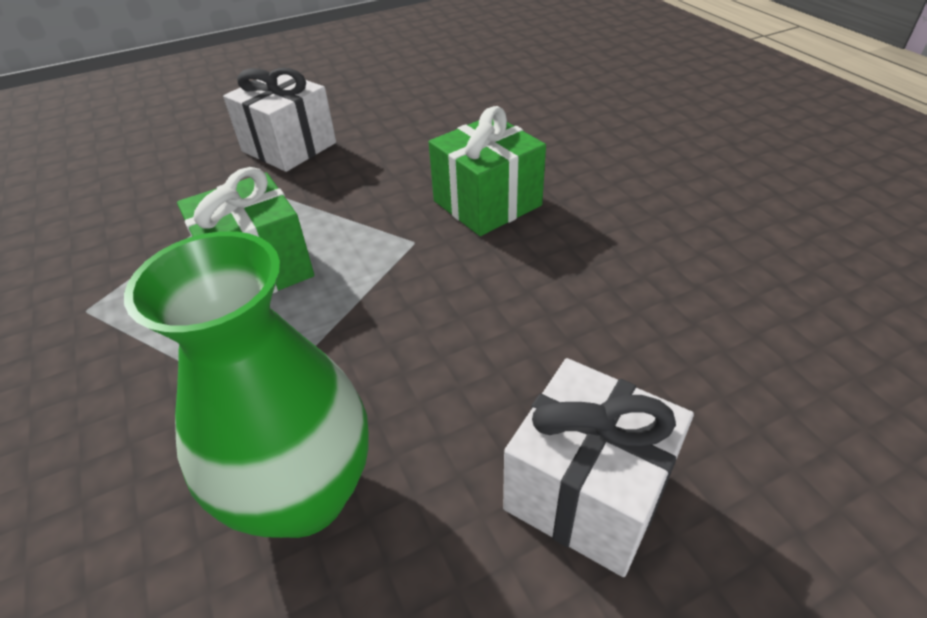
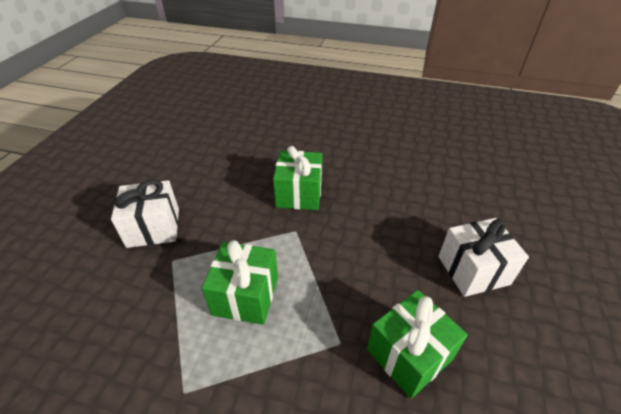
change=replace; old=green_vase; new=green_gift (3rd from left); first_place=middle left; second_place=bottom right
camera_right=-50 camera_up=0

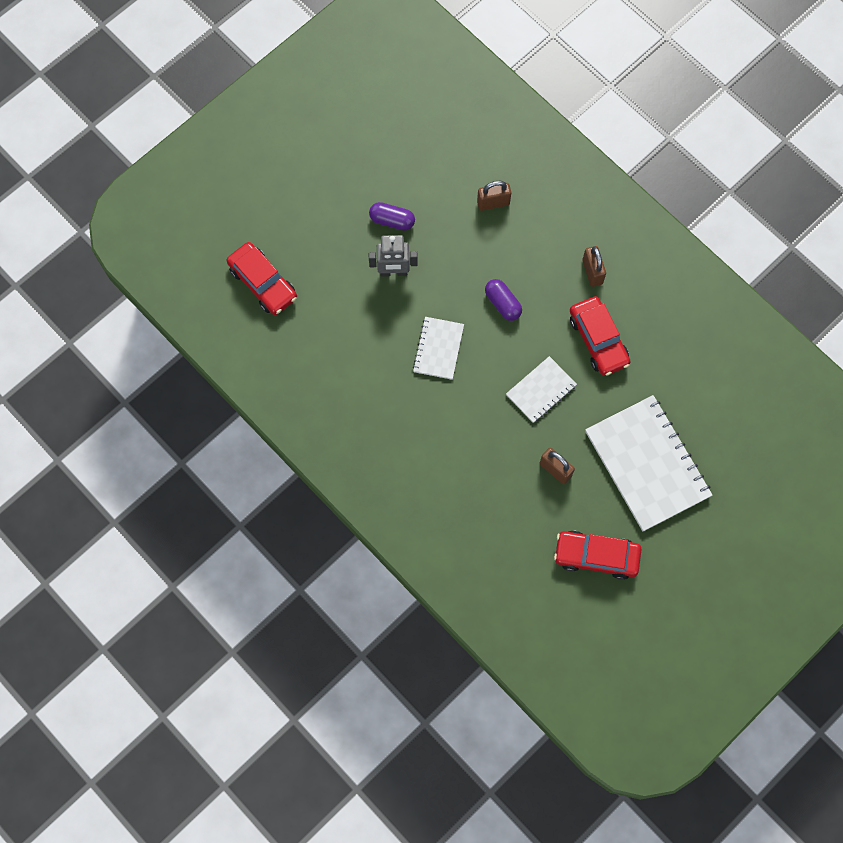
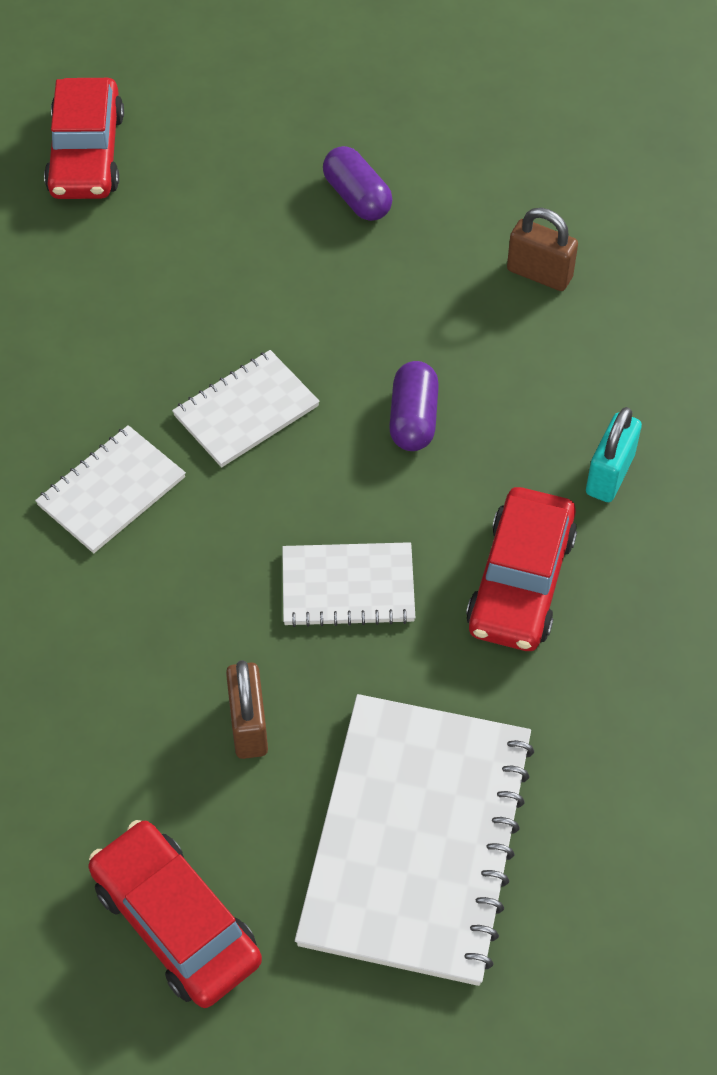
change=delete; old=grey_robot; first_place=top centre
change=recolor; old=brown_padlock (3rd from left); new=turquoise_padlock; first_place=top right; second_place=middle right
change=insert; new=white_notebook (1st from left); second_place=middle left
camera_right=40 camera_up=-15

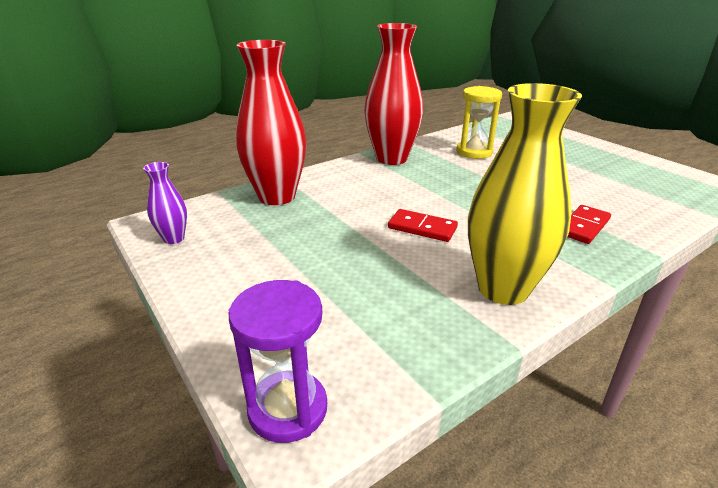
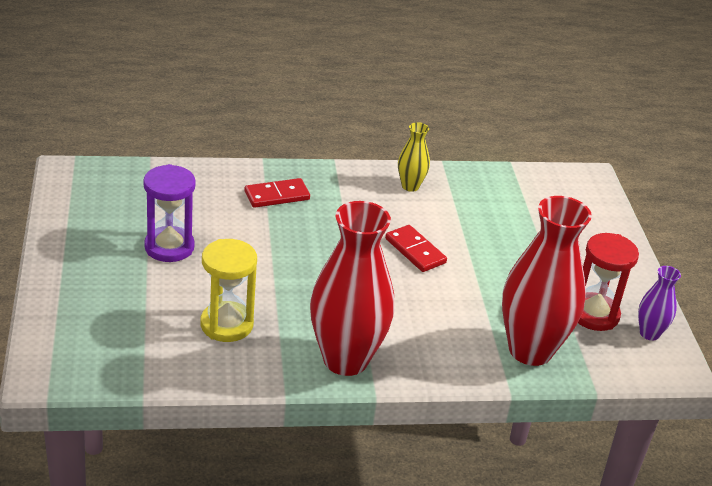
change=move; old=purple_hourglass; first_place=bottom centre; second_place=middle left
change=resize; old=yellow_vase; first_place=middle right; second_place=top centre; factor=0.47
change=insert; new=red_hourglass; second_place=middle right
camera_right=-155 camera_up=5

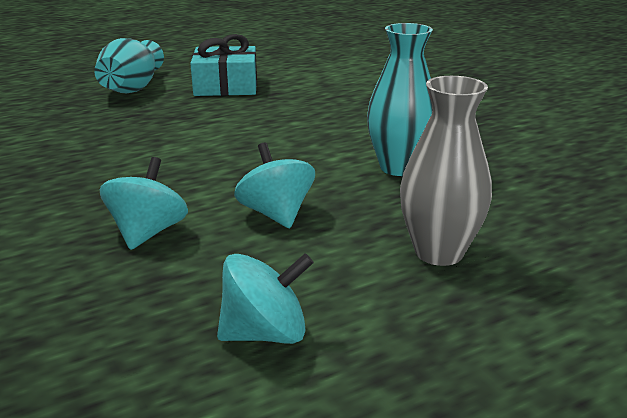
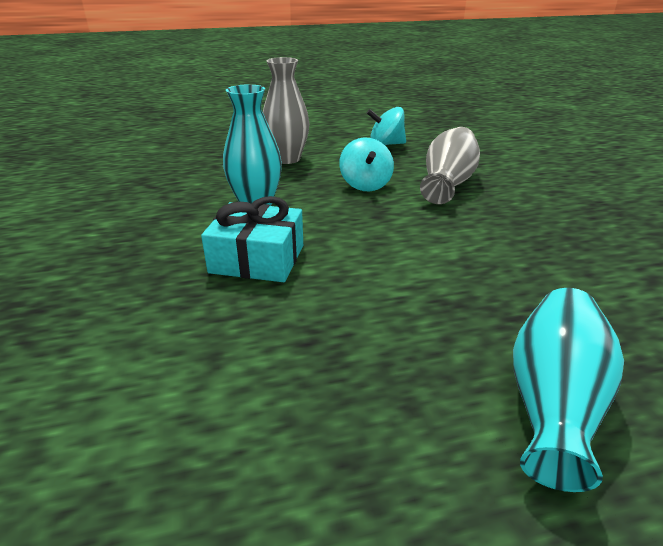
change=replace; old=turquoise_spinning_top (1st from left); new=grey_vase (2nd from left); first_place=middle left; second_place=top right
change=move; old=turquoise_gift; first_place=top centre; second_place=centre
camera_right=-165 camera_up=5

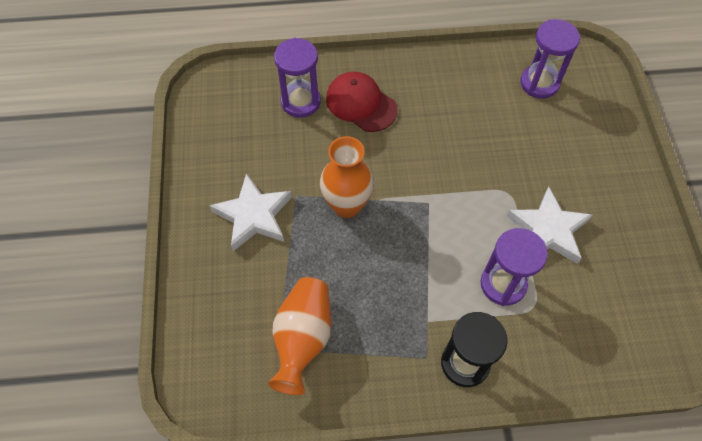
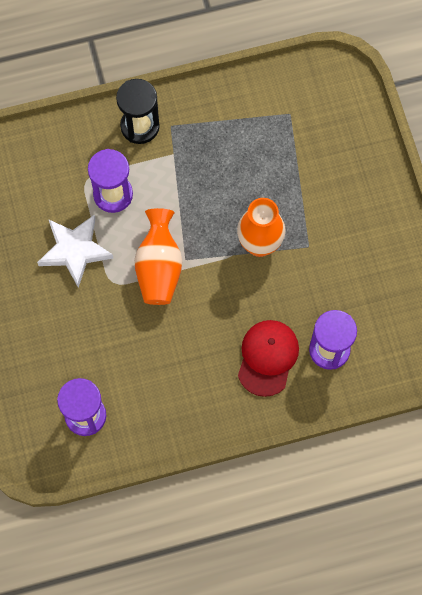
change=delete; old=white_star (1st from left); first_place=centre
change=move; old=orange_vase (1st from left); first_place=bottom centre; second_place=centre
change=rotate; old=red_cap; first_place=top centre; second_place=centre; degrees=-105
camera_right=170 camera_up=10

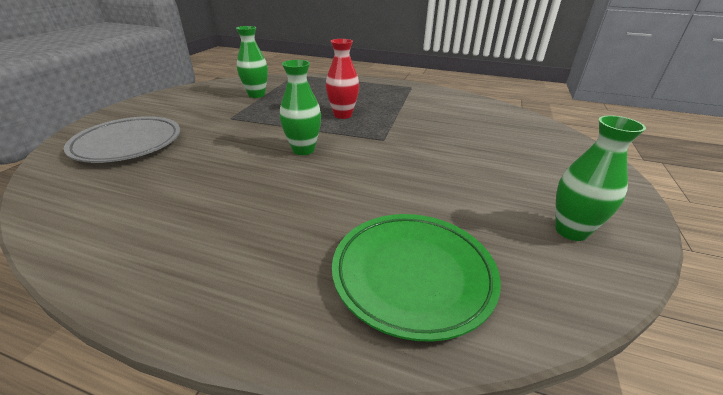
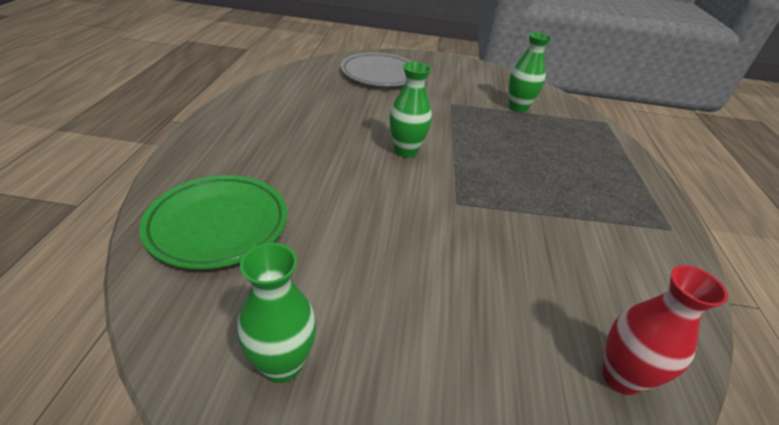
change=move; old=red_vase; first_place=top centre; second_place=bottom right
camera_right=75 camera_up=5

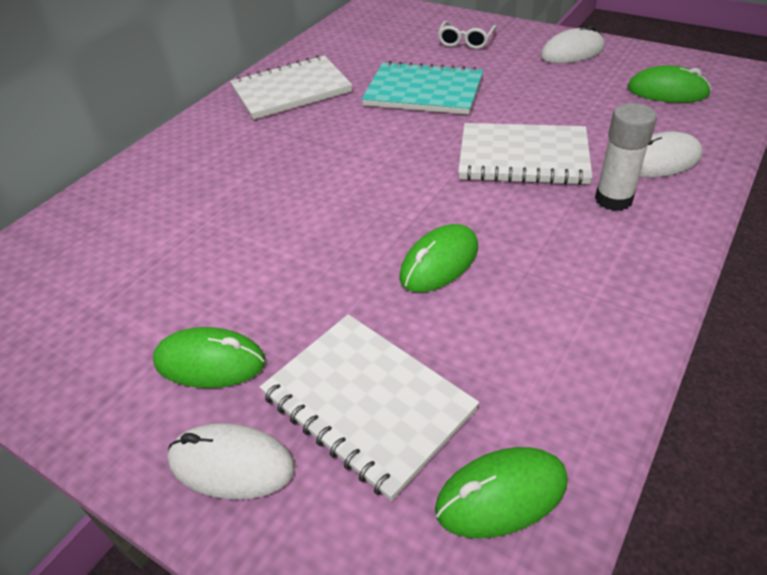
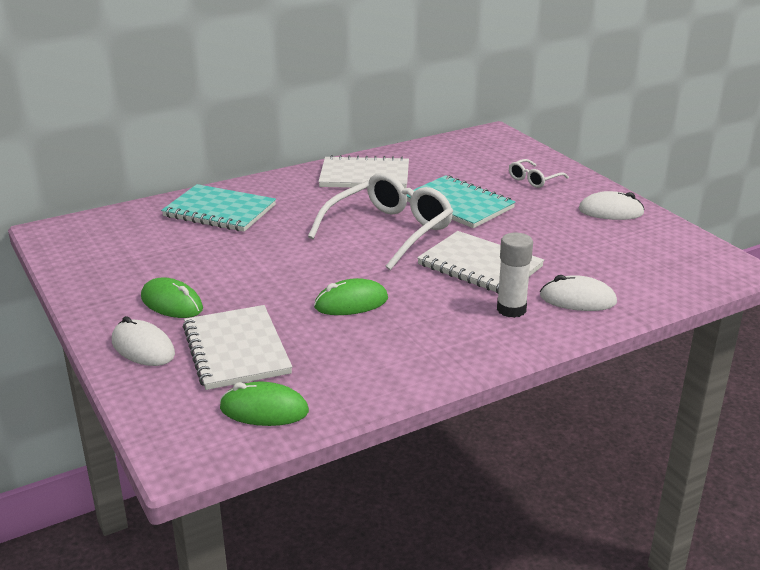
change=delete; old=green_mouse (4th from left); first_place=top right
change=insert; new=turquoise_notebook (1st from left); second_place=middle left
change=insert; new=white_glasses (1st from left); second_place=centre
camera_right=25 camera_up=-15

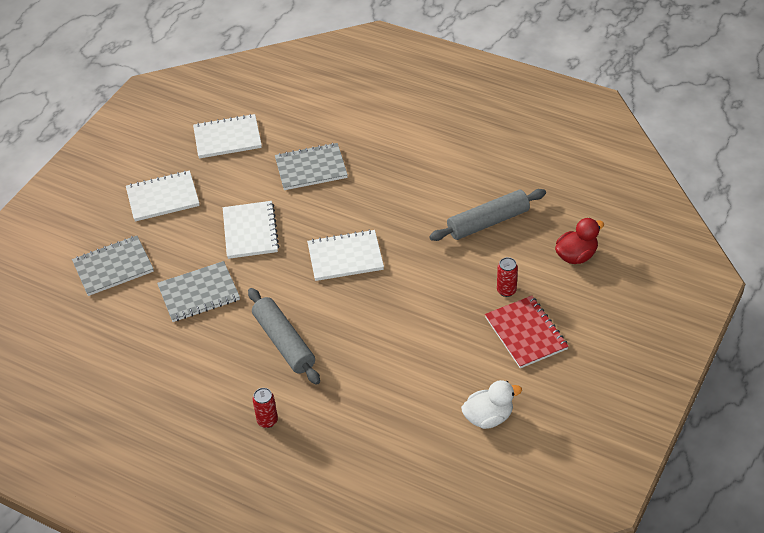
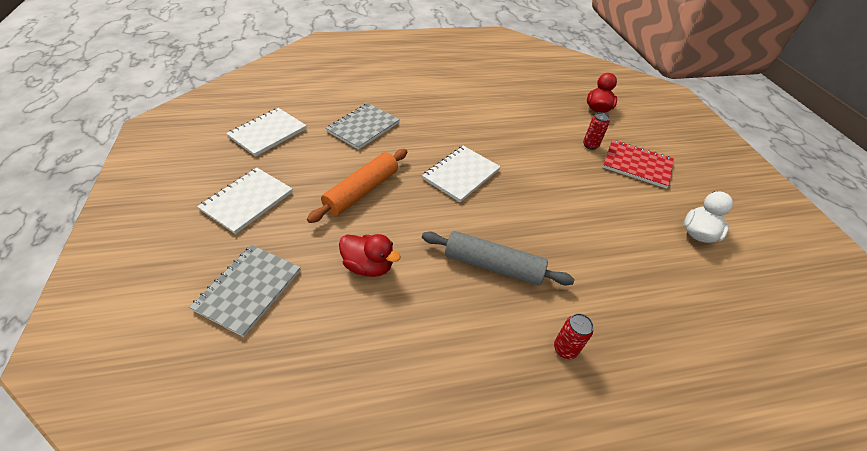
change=replace; old=grey_notebook (2nd from left); new=red_duck (1st from left); first_place=middle left; second_place=centre
change=replace; old=white_notebook (3rd from left); new=orange_rolling_pin; first_place=middle left; second_place=centre
change=delete; old=grey_rolling_pin (2nd from left); first_place=centre
camera_right=-45 camera_up=0

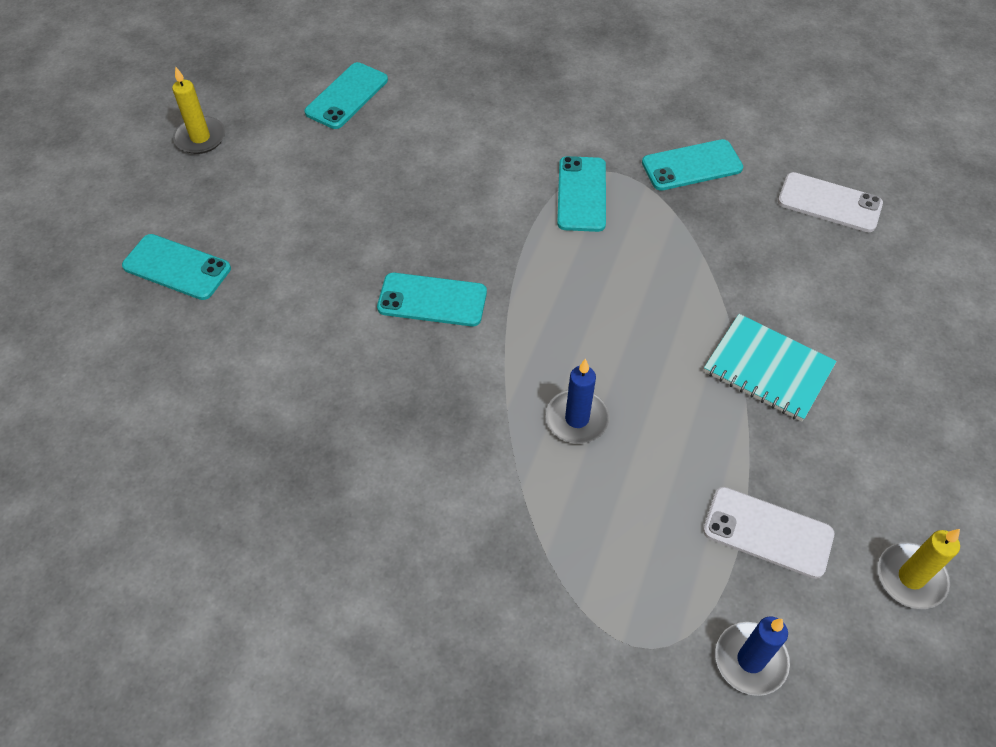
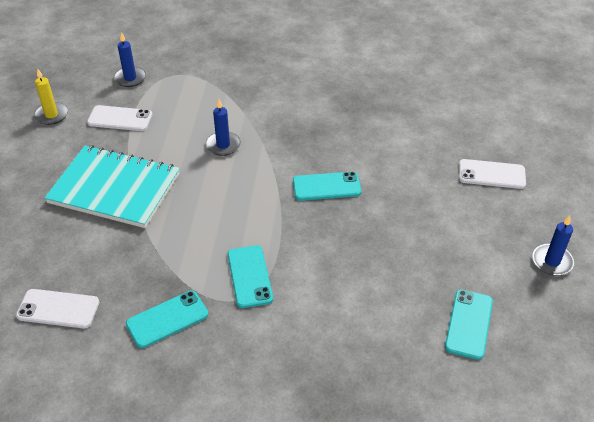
change=recolor; old=turquoise_phone (1st from left); new=white_phone (3rd from left); first_place=middle left; second_place=middle right
change=recolor; old=yellow_candle (1st from left); new=blue_candle (3rd from left); first_place=top left; second_place=middle right
change=resize; old=turquoise_notebook; first_place=middle right; second_place=middle left; factor=1.66
camera_right=165 camera_up=-10

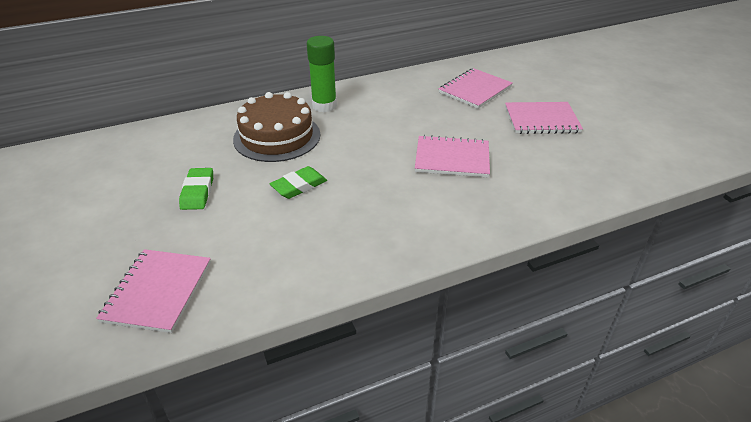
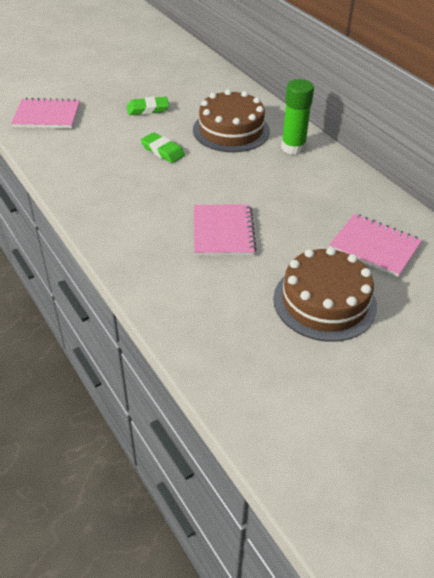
change=replace; old=pink_notebook (4th from left); new=brown_cake (2nd from left); first_place=top right; second_place=middle right
camera_right=80 camera_up=5

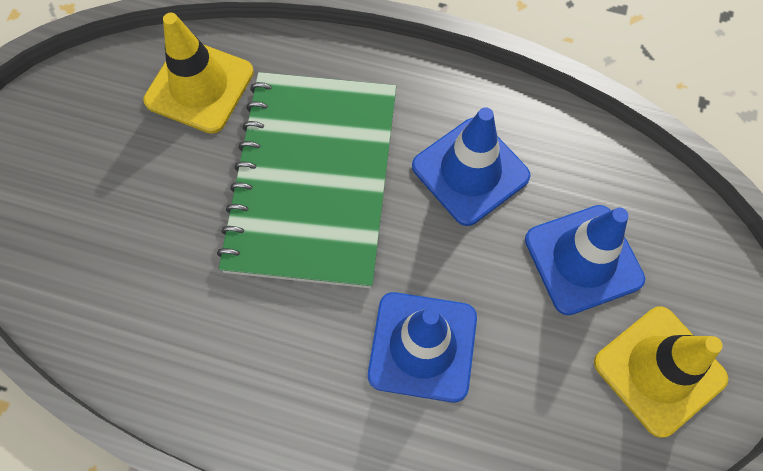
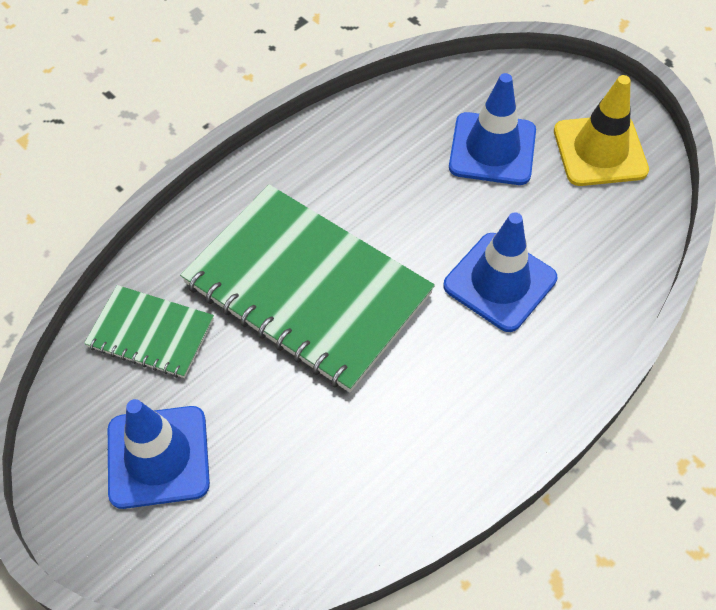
change=replace; old=yellow_traffic_cone (1st from left); new=green_notebook (1st from left); first_place=top left; second_place=middle left
change=move; old=blue_traffic_cone (2nd from left in the first image); new=blue_traffic_cone (1st from left); first_place=centre; second_place=bottom left
camera_right=-60 camera_up=-10

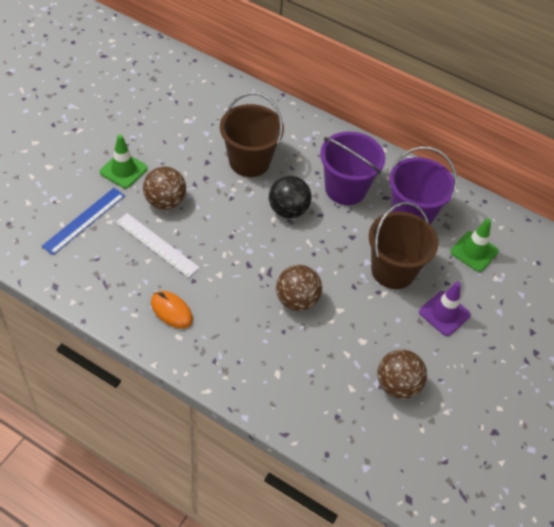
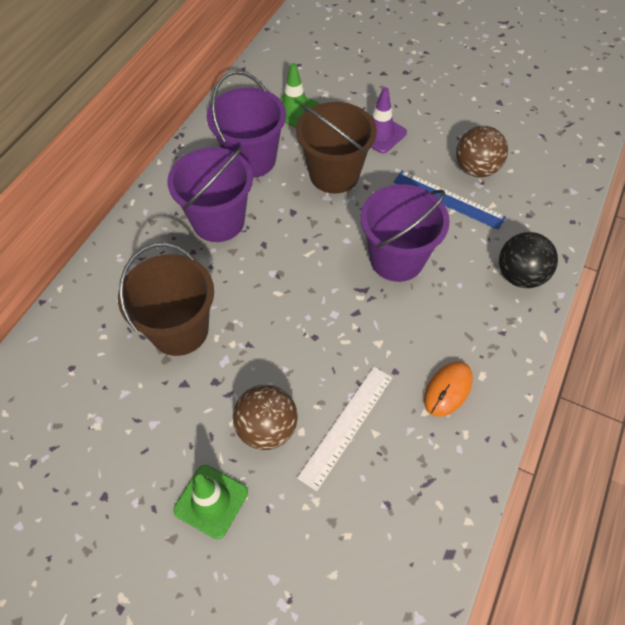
change=move; old=blue_ruler; first_place=middle left; second_place=top right
change=move; old=black_ball; first_place=centre; second_place=middle right
change=replace; old=brown_ball (2nd from left); new=purple_bucket (3rd from left); first_place=centre; second_place=centre
camera_right=-90 camera_up=5

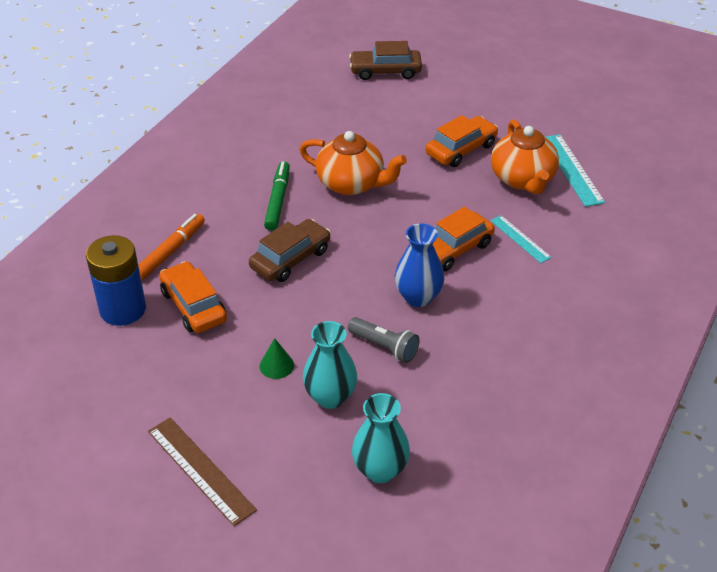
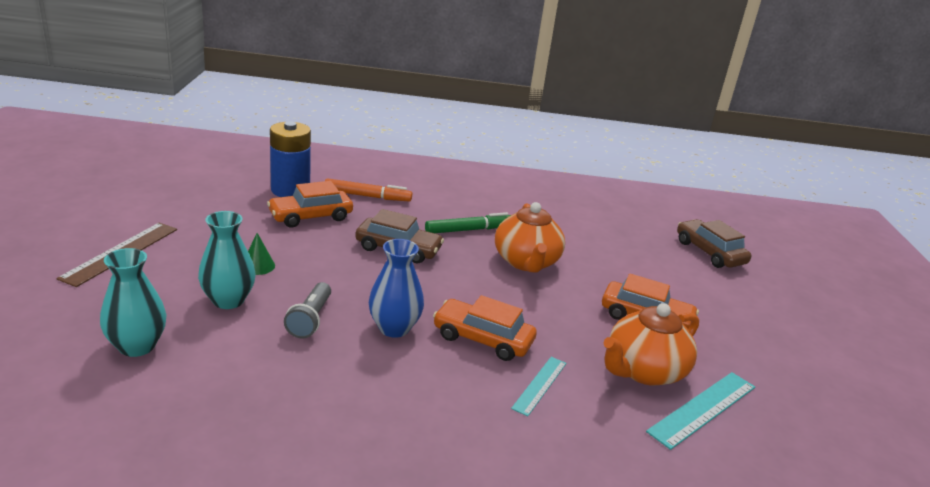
change=rotate; old=orange_car (1st from left); first_place=middle left; second_place=centre; degrees=-150
camera_right=60 camera_up=-15

